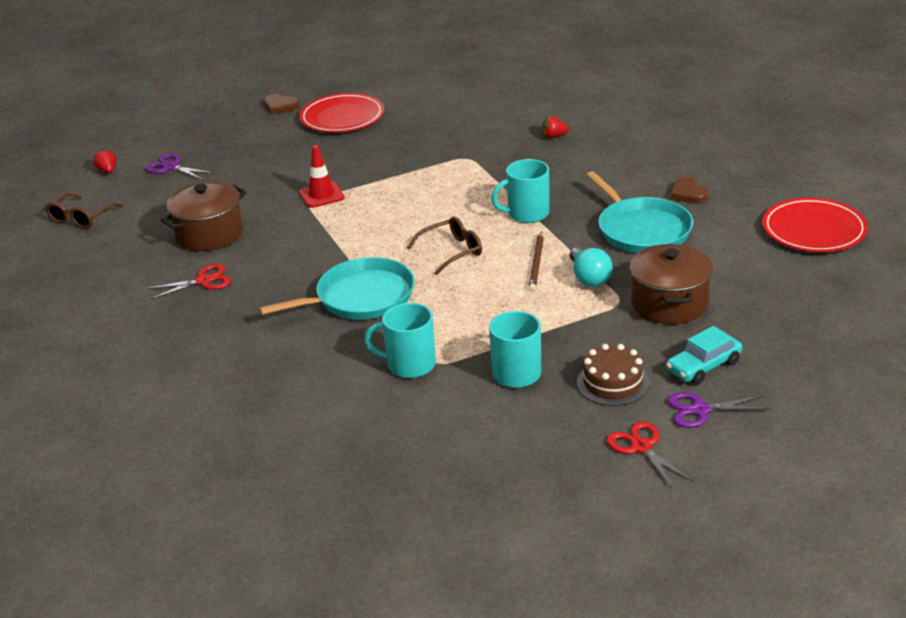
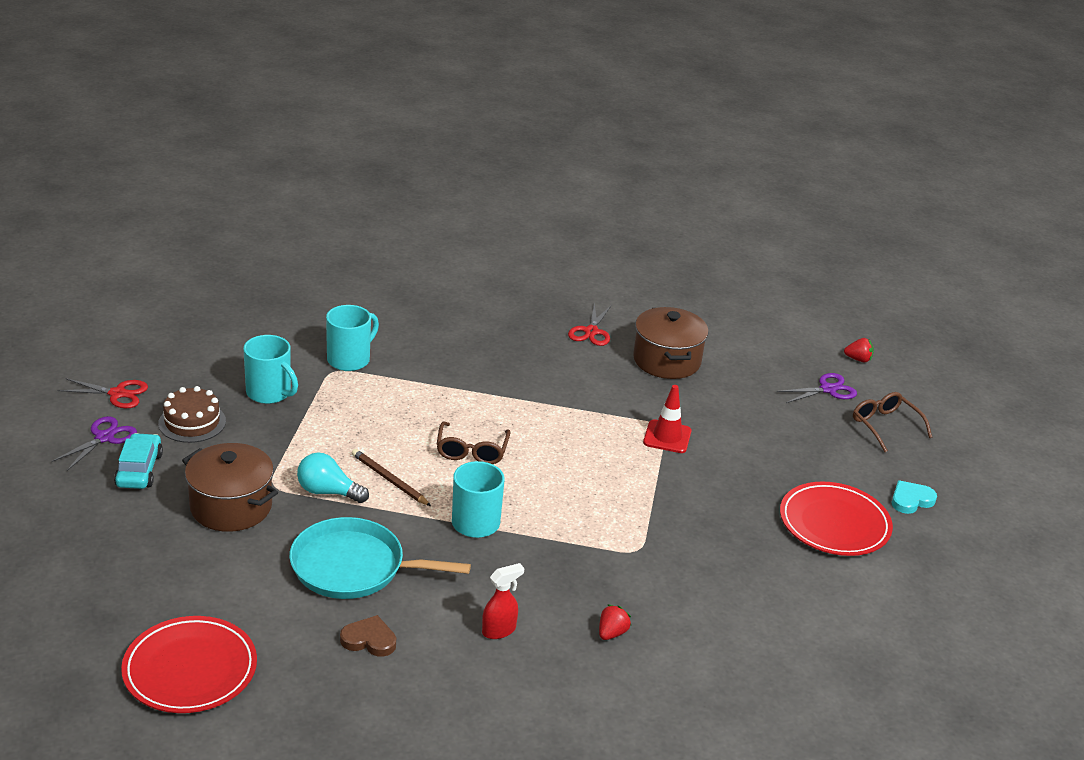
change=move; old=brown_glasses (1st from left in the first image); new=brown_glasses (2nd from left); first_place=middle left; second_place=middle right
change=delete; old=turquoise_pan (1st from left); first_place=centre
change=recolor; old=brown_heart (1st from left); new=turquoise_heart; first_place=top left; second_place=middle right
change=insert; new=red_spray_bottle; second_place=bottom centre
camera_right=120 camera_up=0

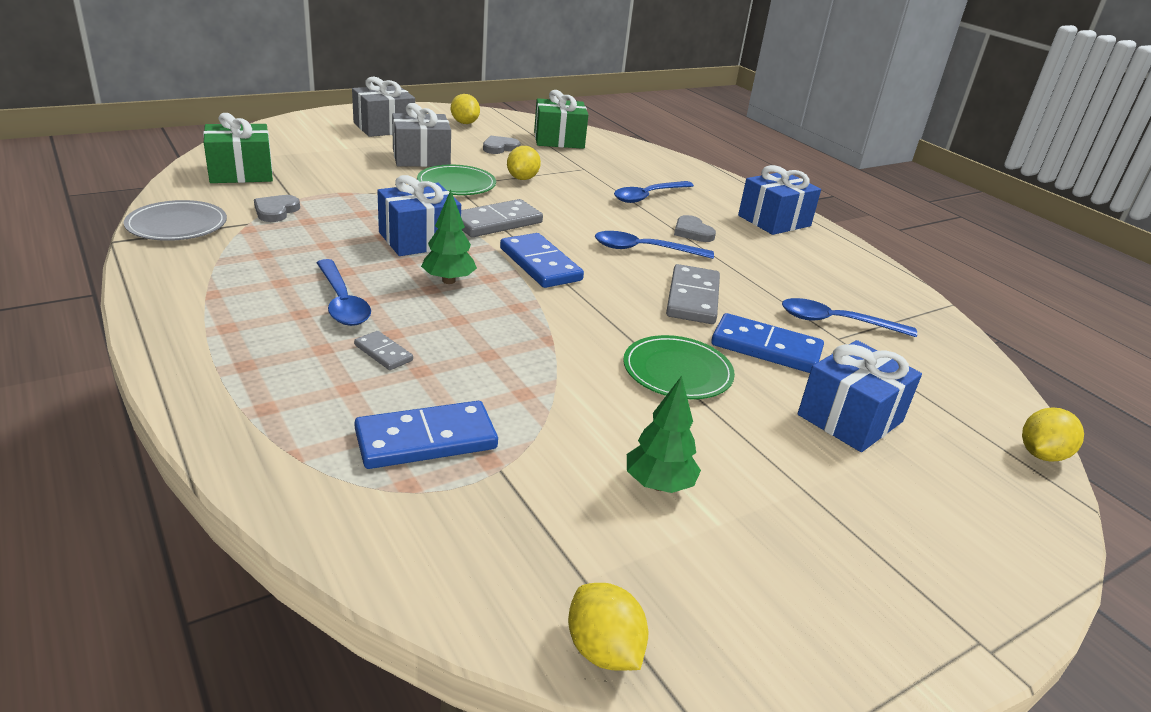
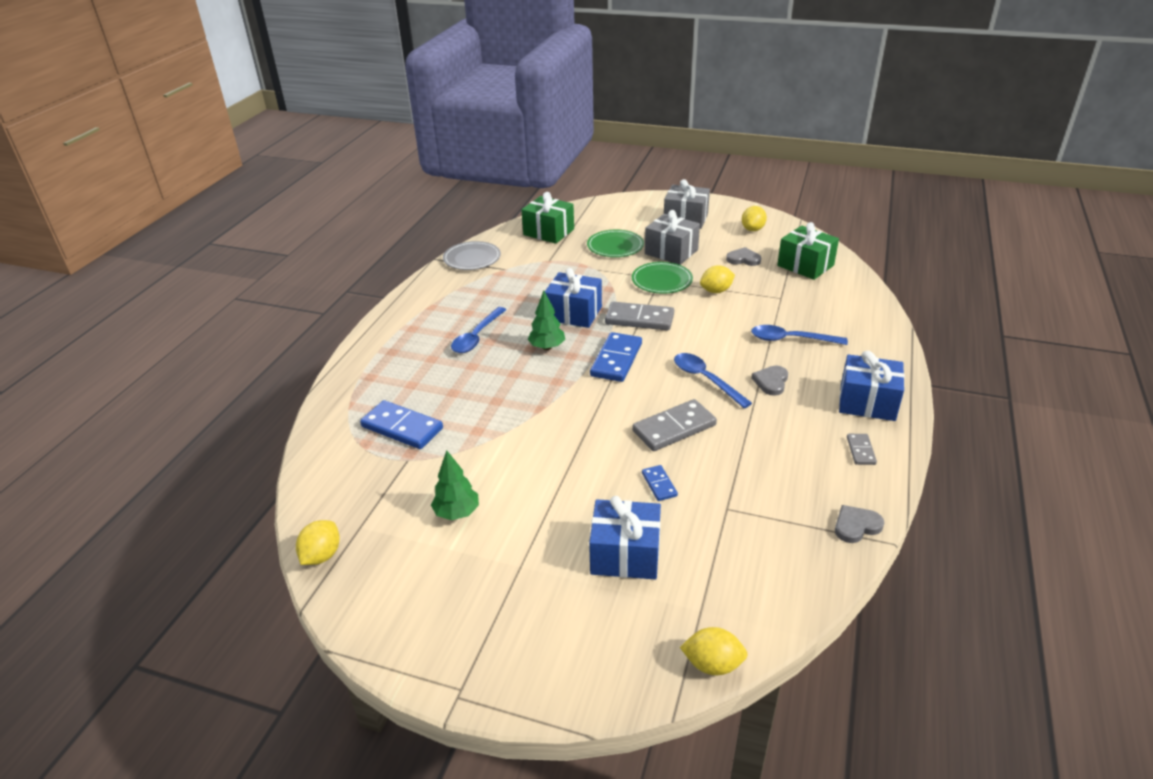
change=move; old=grey_heart (1st from left in the first image); new=grey_heart (3rd from left); first_place=top left; second_place=bottom right
change=move; old=grey_domino (1st from left in the first image); new=grey_domino (3rd from left); first_place=middle left; second_place=middle right
change=move; old=green_plate (2nd from left in the first image); new=green_plate (1st from left); first_place=centre; second_place=top centre
change=resize; old=blue_domino (3rd from left); first_place=centre; second_place=centre; factor=0.52
change=delete; old=blue_spoon (4th from left); first_place=middle right
camera_right=55 camera_up=5

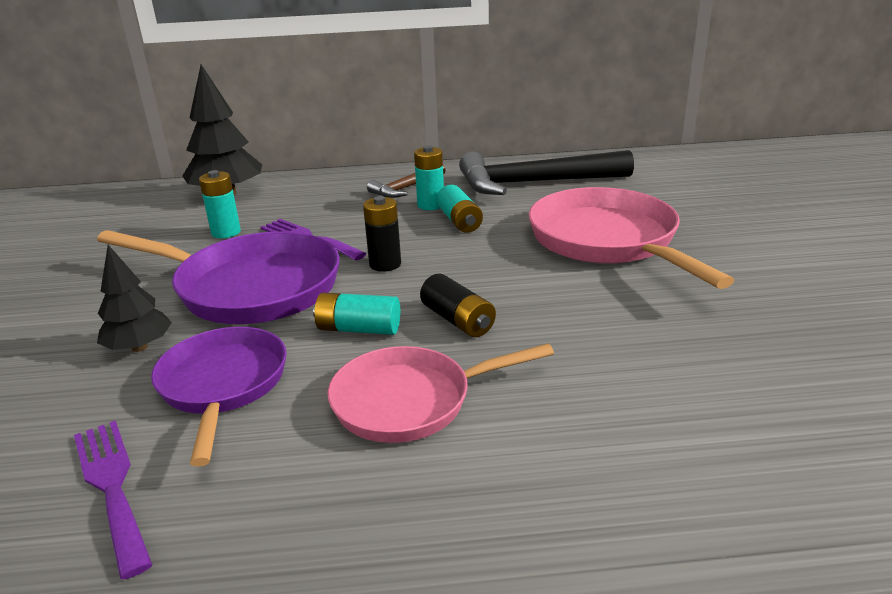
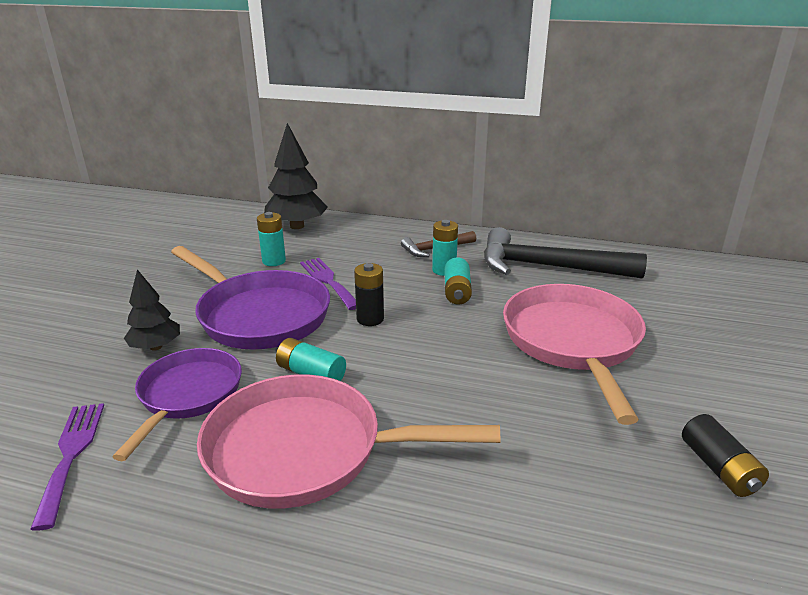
change=resize; old=pink_pan (1st from left); first_place=centre; second_place=bottom centre; factor=1.52
change=move; old=black_battery (2nd from left); first_place=centre; second_place=bottom right
camera_right=20 camera_up=0

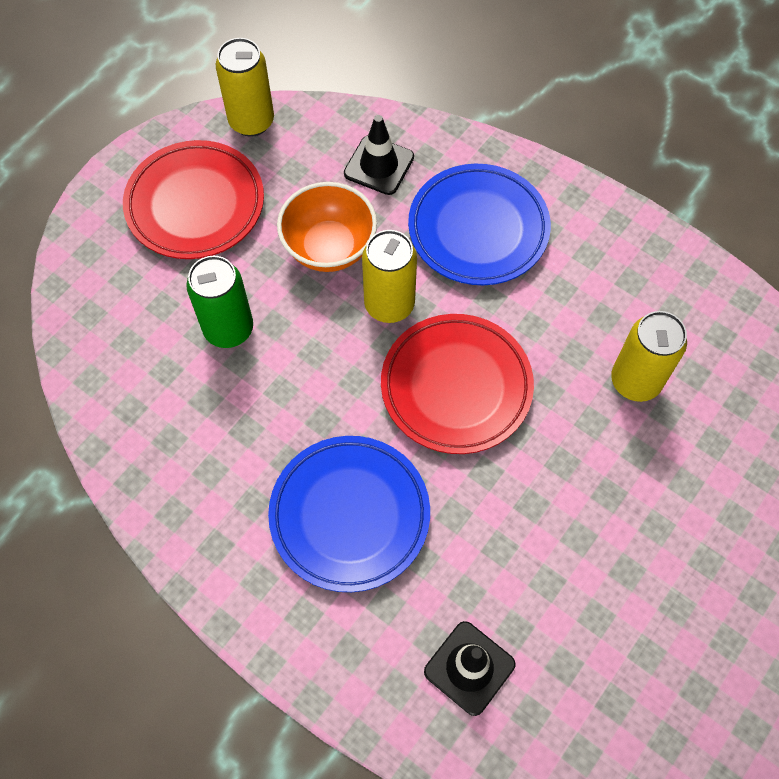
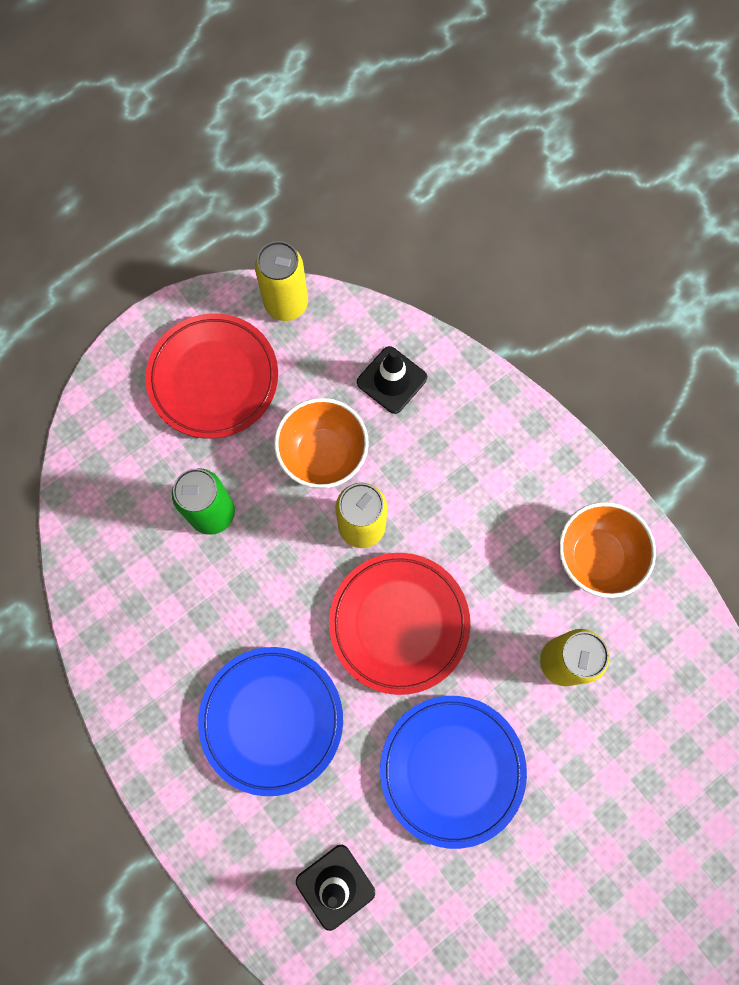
change=move; old=blue_plate (2nd from left); first_place=top centre; second_place=bottom centre
change=insert; new=orange_bowl (2nd from left); second_place=middle right
camera_right=15 camera_up=10

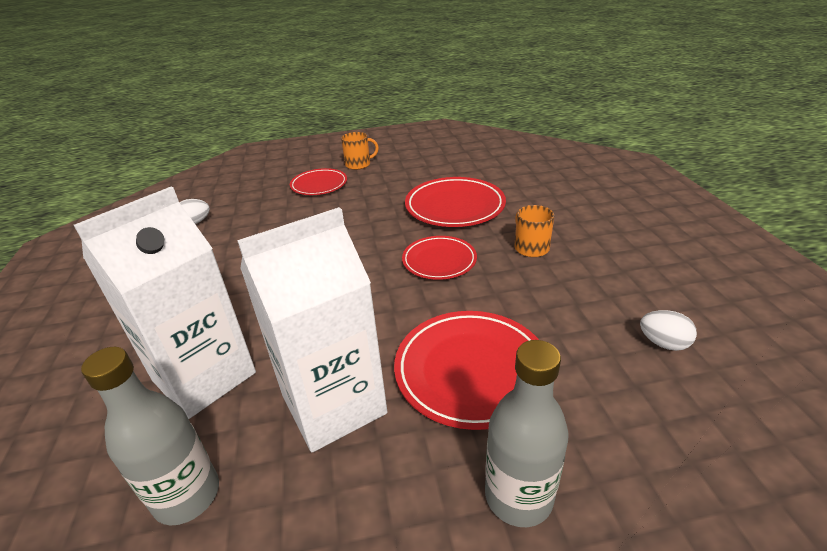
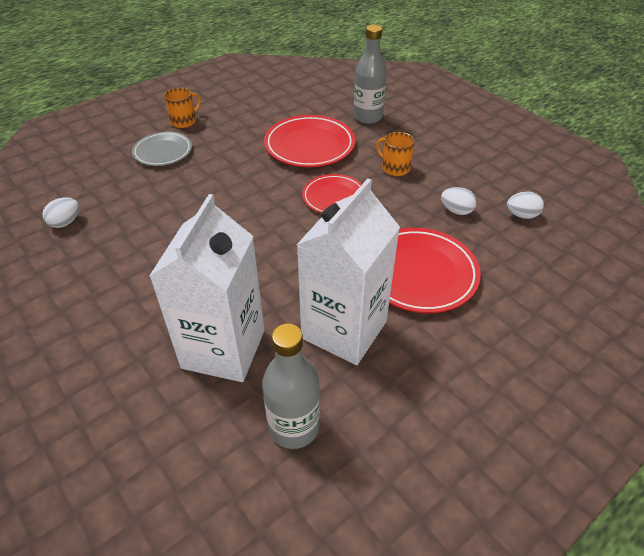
change=recolor; old=red_plate (1st from left); new=grey_plate; first_place=top centre; second_place=top left
change=move; old=grey_bottle (2nd from left); first_place=bottom centre; second_place=top centre
change=insert; new=white_egg (2nd from left); second_place=middle right
camera_right=-30 camera_up=10

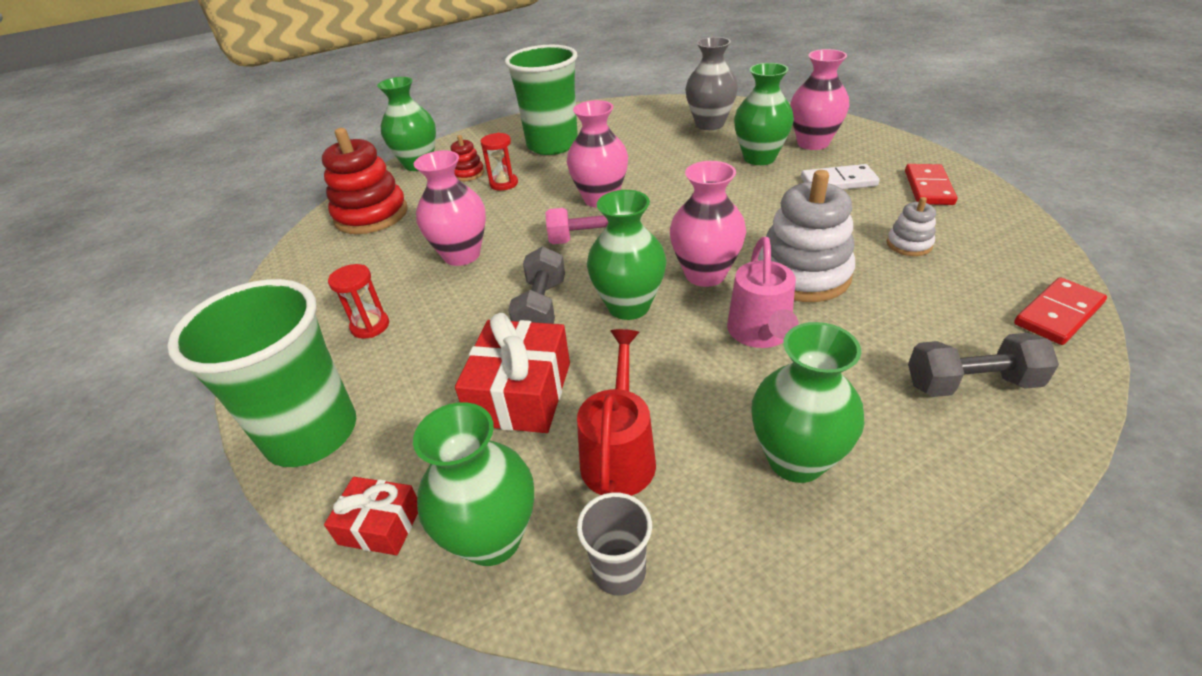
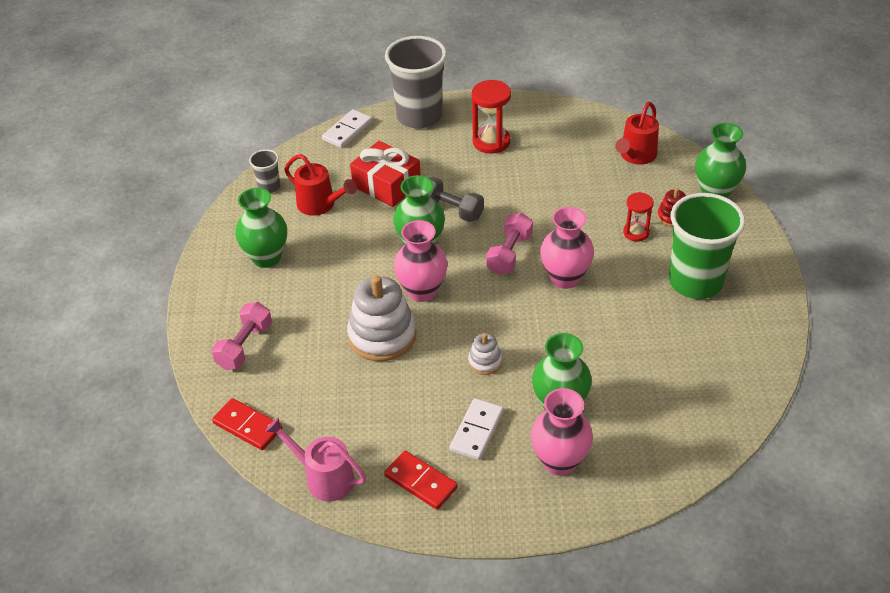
change=recolor; old=green_cup (1st from left); new=grey_cup (2nd from left); first_place=middle left; second_place=top centre
change=replace; old=red_stacking_toy (1st from left); new=red_watering_can (2nd from left); first_place=top left; second_place=top right
change=replace; old=red_gift (1st from left); new=white_domino (1st from left); first_place=bottom left; second_place=top centre
change=resize; old=red_hourglass (1st from left); first_place=middle left; second_place=top centre; factor=1.59
change=delete; old=green_vase (2nd from left); first_place=bottom centre
change=delete; old=pink_vase (1st from left); first_place=top centre
change=delete; old=grey_vase; first_place=top centre
change=move; old=pink_watering_can; first_place=centre; second_place=bottom centre
change=move; old=white_stacking_toy (2nd from left); first_place=middle right; second_place=centre
change=recolor; old=grey_dumbbell (2nd from left); new=pink_dumbbell (1st from left); first_place=middle right; second_place=middle left
change=rotate; old=red_domino (2nd from left in the first image); first_place=middle right; second_place=bottom left; degrees=-45
camera_right=115 camera_up=5

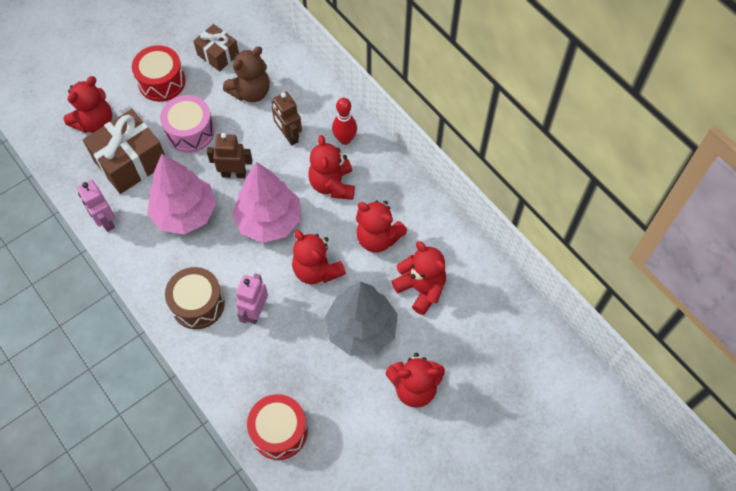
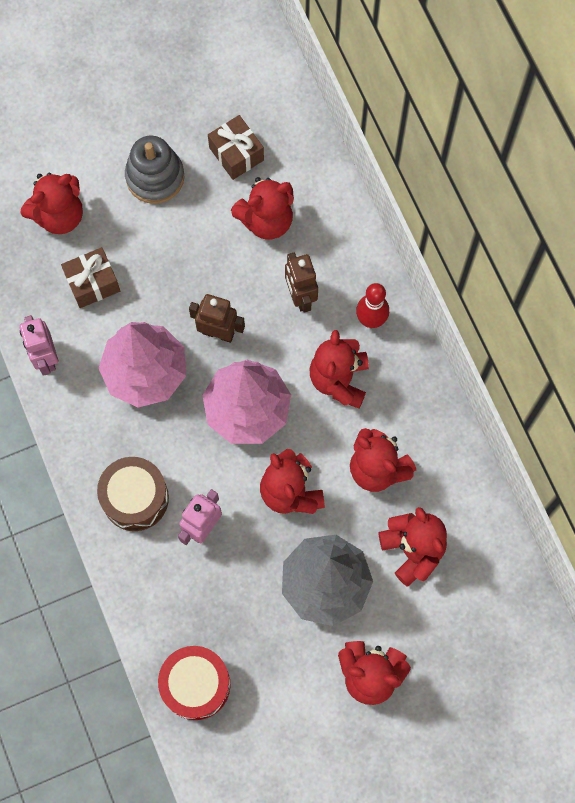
change=resize; old=brown_gift (1st from left); first_place=top left; second_place=middle left; factor=0.6
change=replace; old=red_drum (1st from left); new=grey_stacking_toy; first_place=top left; second_place=top left
change=delete; old=pink_drum; first_place=top left
change=recolor; old=brown_teddy_bear; new=red_teddy_bear (2nd from left); first_place=top centre; second_place=top centre
camera_right=15 camera_up=10

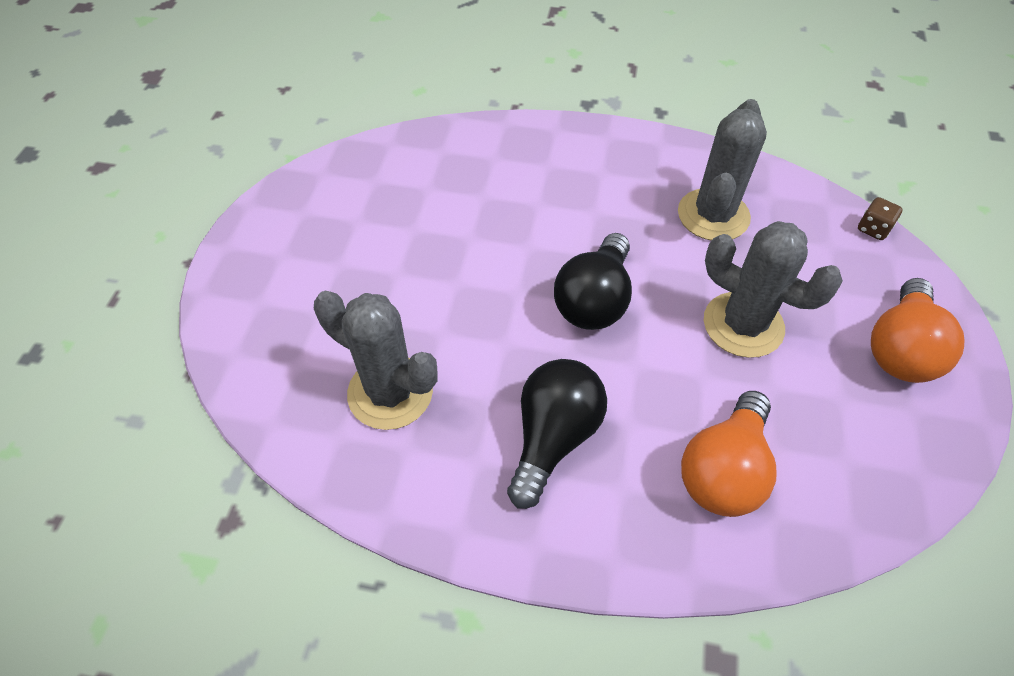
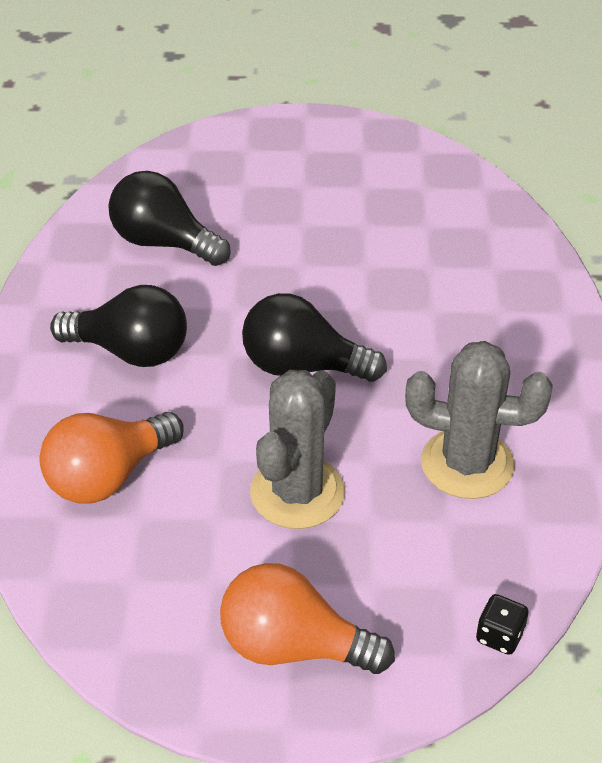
change=replace; old=grey_cactus (1st from left); new=black_light_bulb (2nd from left); first_place=centre; second_place=top left
change=rotate; old=orange_light_bulb (1st from left); first_place=bottom right; second_place=middle left; degrees=-60
change=recolor; old=brown_dice; new=black_dice; first_place=top right; second_place=bottom right
camera_right=80 camera_up=-10

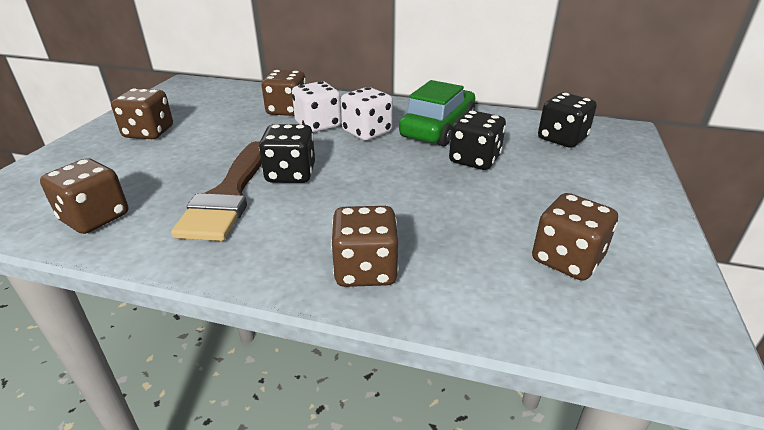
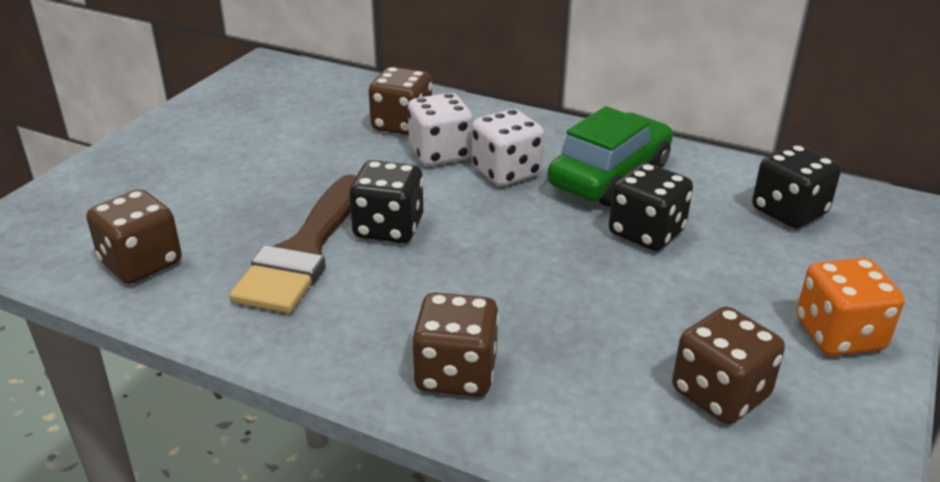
change=delete; old=brown_dice (2nd from left); first_place=top left
change=insert; new=orange_dice; second_place=middle right
camera_right=10 camera_up=0

